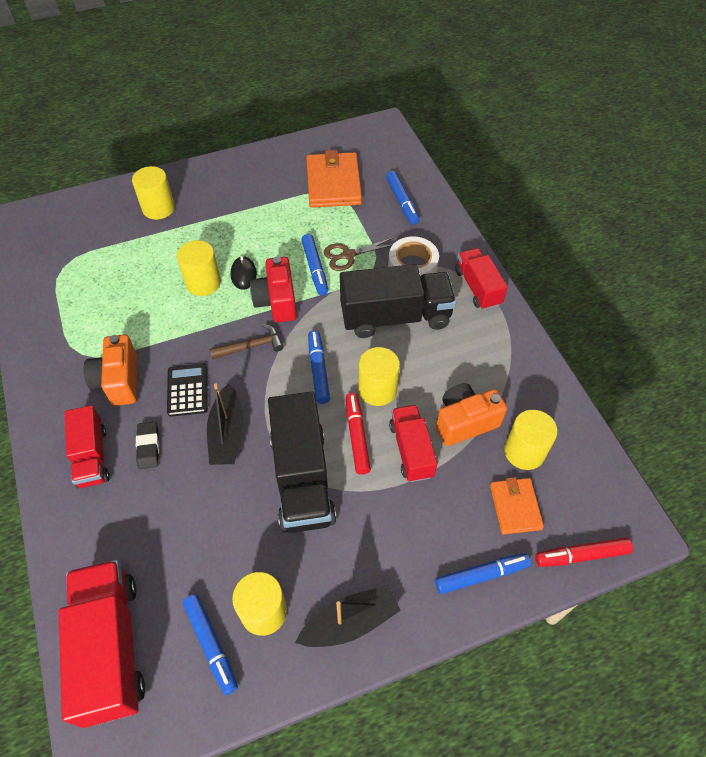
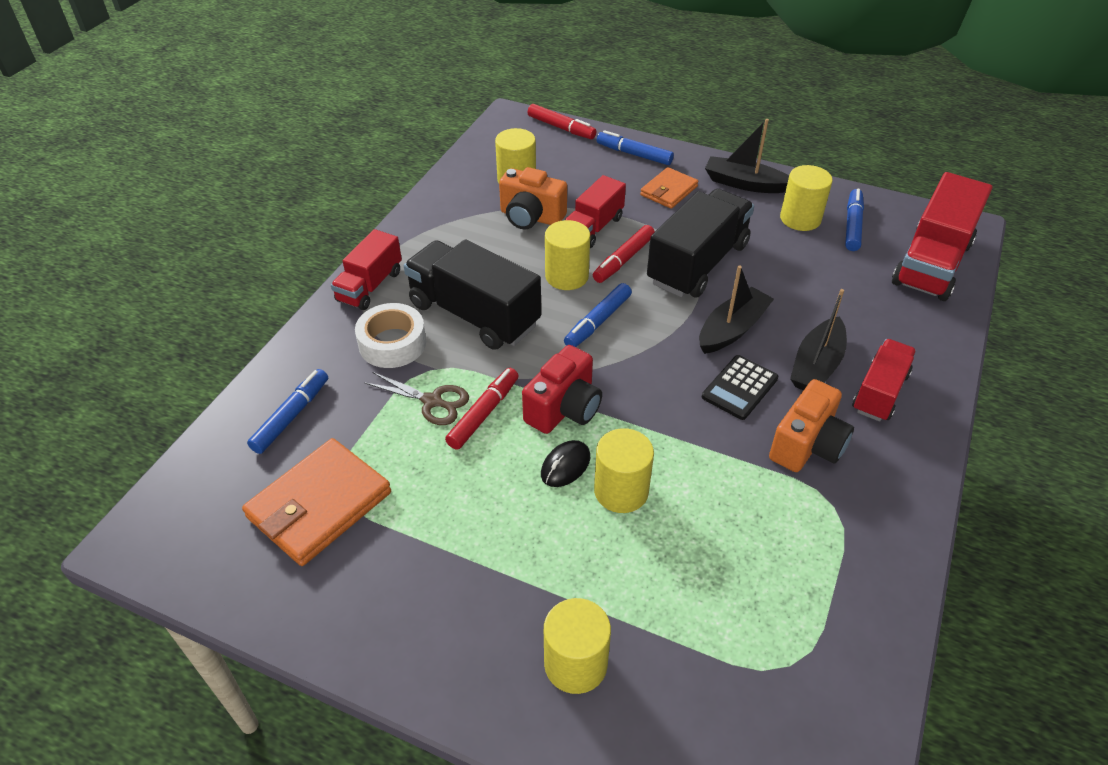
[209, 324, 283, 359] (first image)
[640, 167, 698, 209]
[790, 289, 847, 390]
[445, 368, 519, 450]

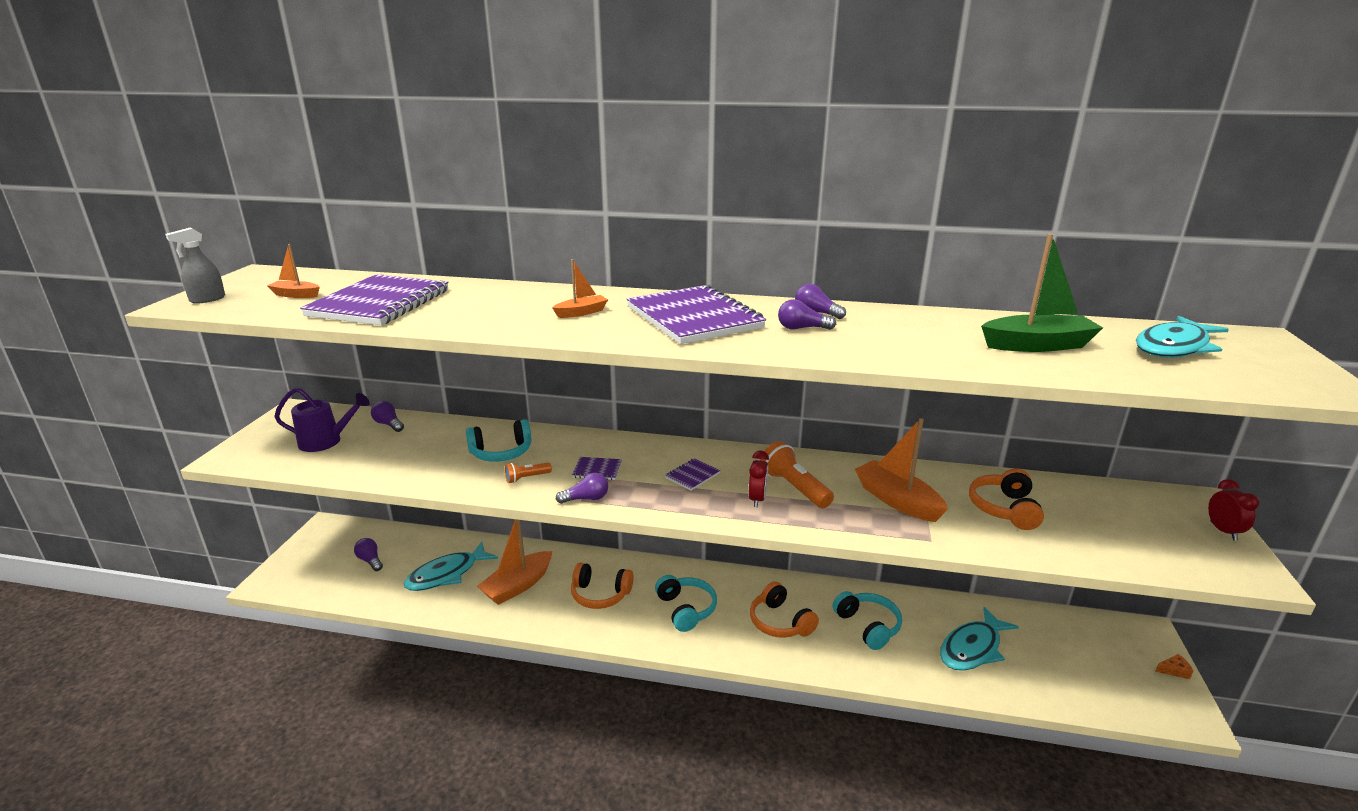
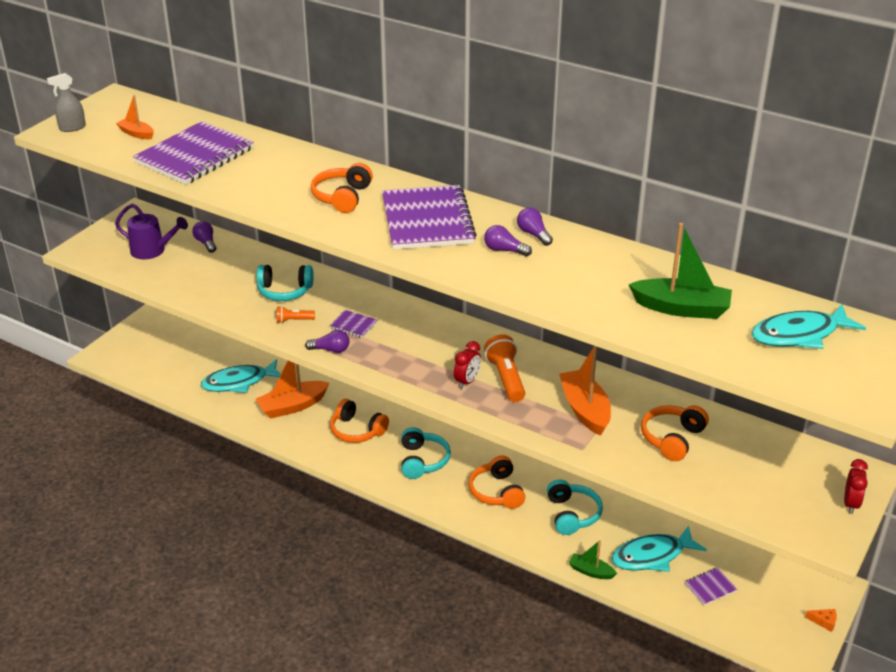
[354, 538, 383, 571] (first image)
[569, 540, 617, 579]
[684, 568, 737, 605]
[311, 163, 373, 213]

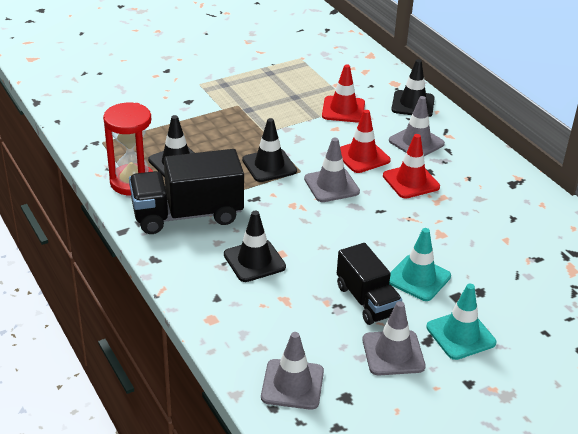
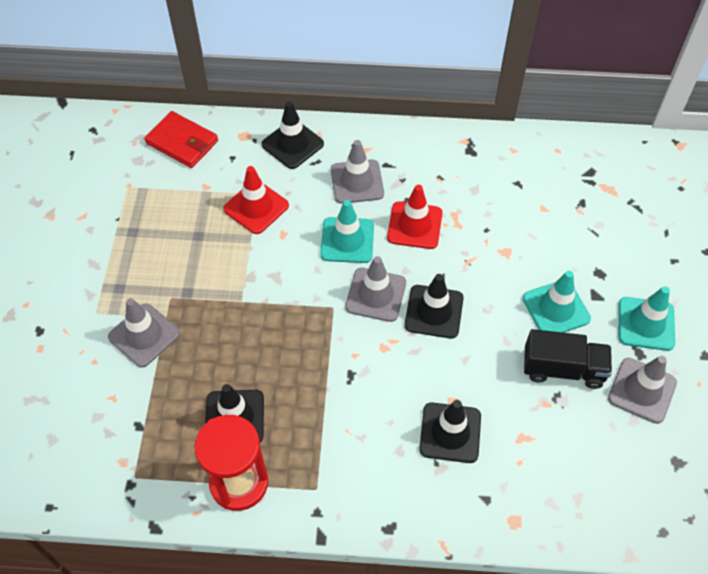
[129, 149, 244, 234] (first image)
[144, 111, 218, 168]
[405, 274, 464, 339]
[108, 298, 180, 368]
[320, 200, 374, 263]

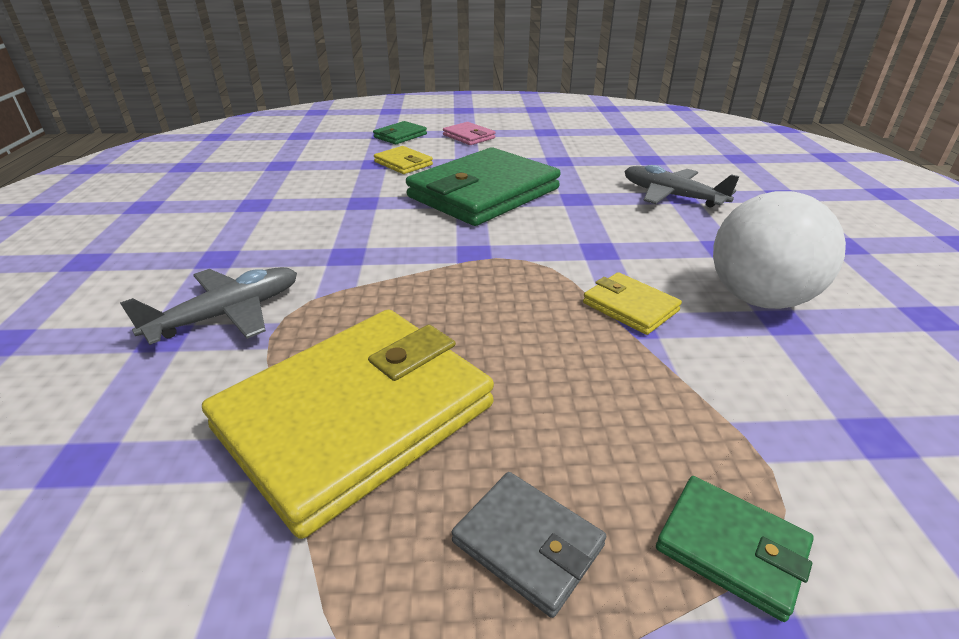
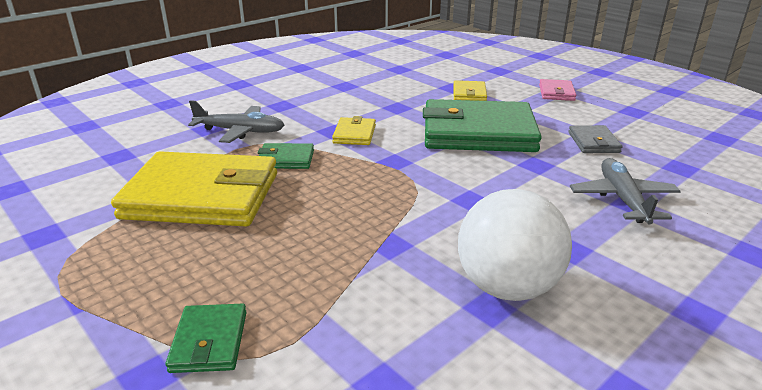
[258, 143, 314, 169]
[568, 125, 622, 153]
[332, 116, 376, 145]

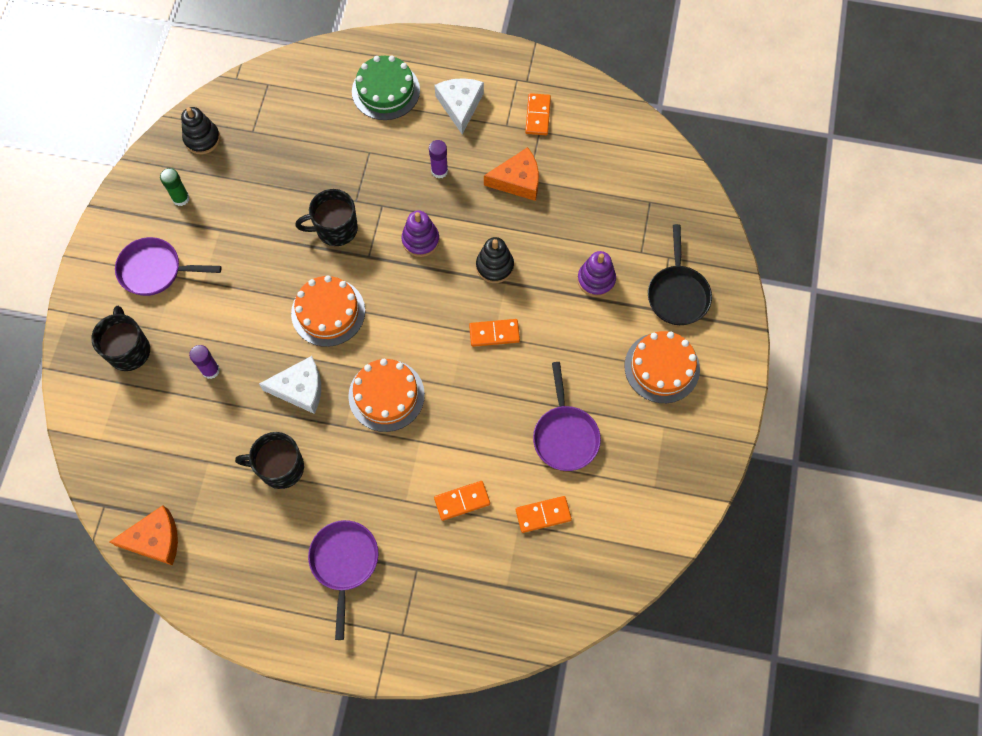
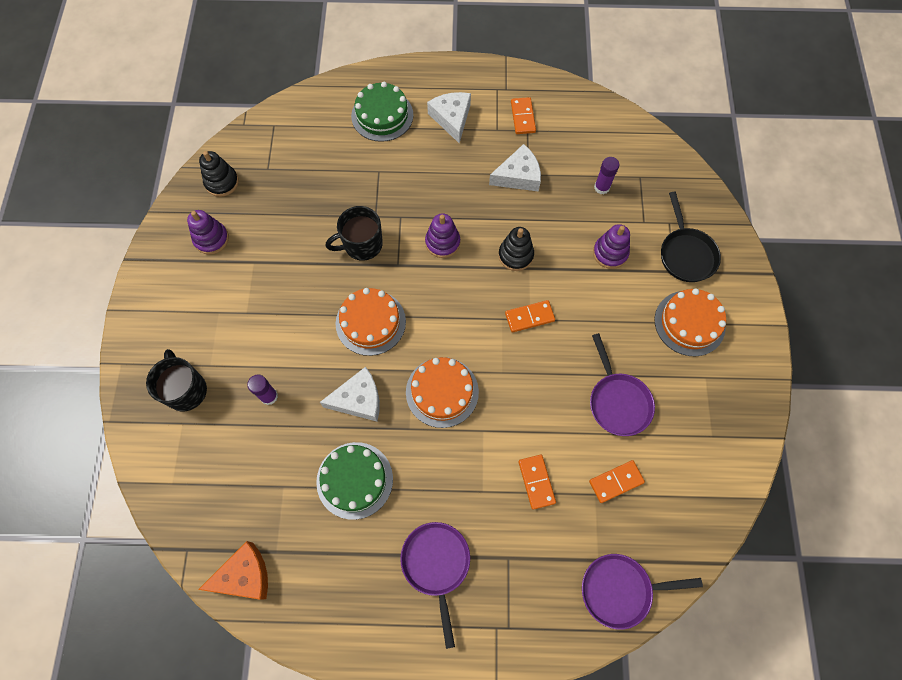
[582, 554, 703, 630]
[594, 157, 619, 194]
[187, 210, 229, 255]
[316, 442, 393, 520]
[489, 144, 541, 192]
[518, 455, 556, 510]

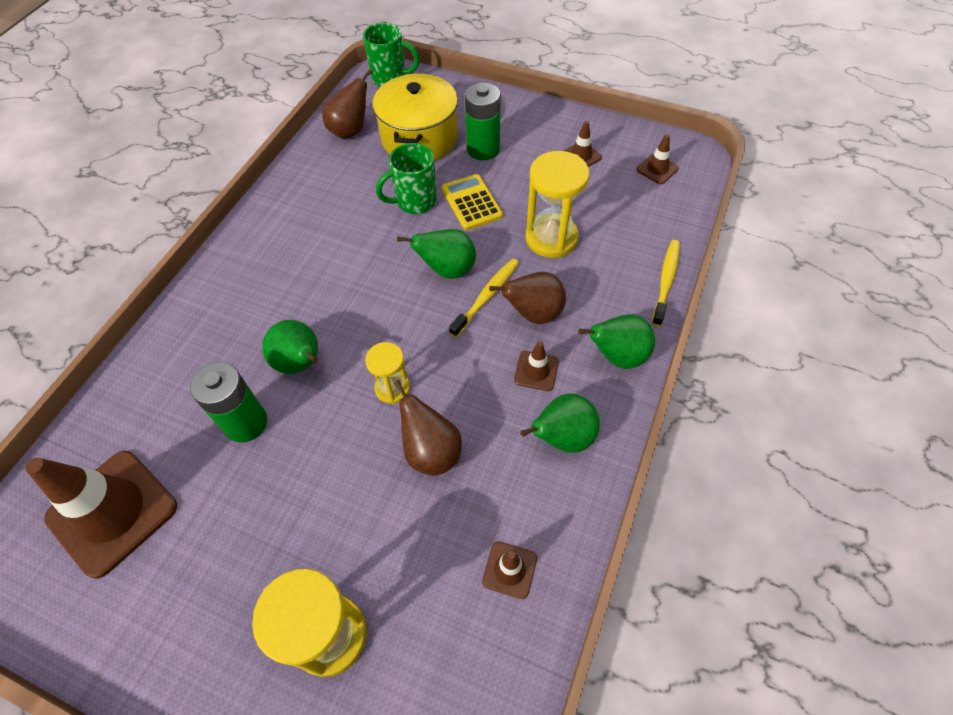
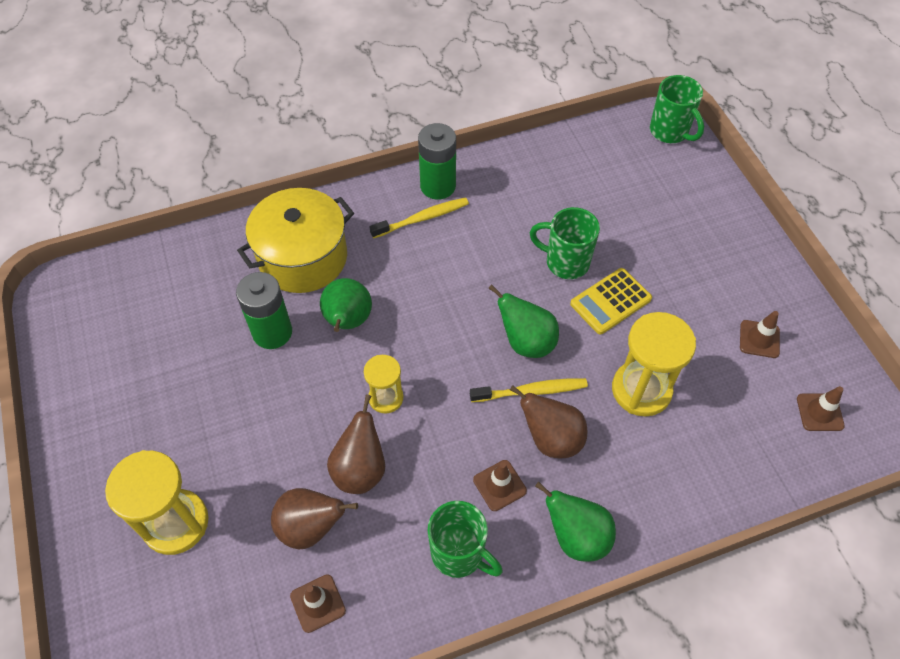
[26, 451, 177, 579] (first image)
[271, 488, 358, 549]
[237, 188, 354, 293]
[418, 123, 456, 200]
[369, 197, 469, 238]
[427, 501, 503, 578]
[570, 268, 652, 334]

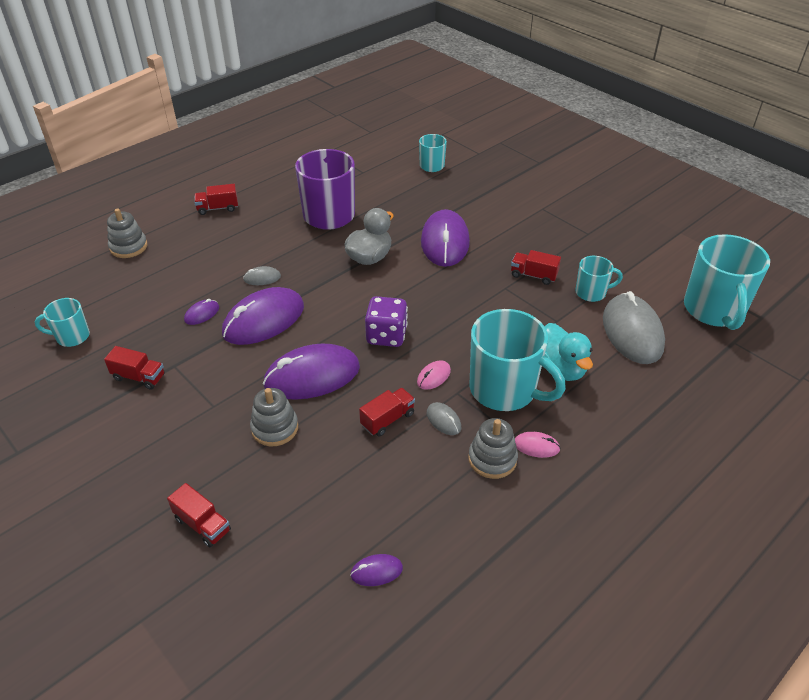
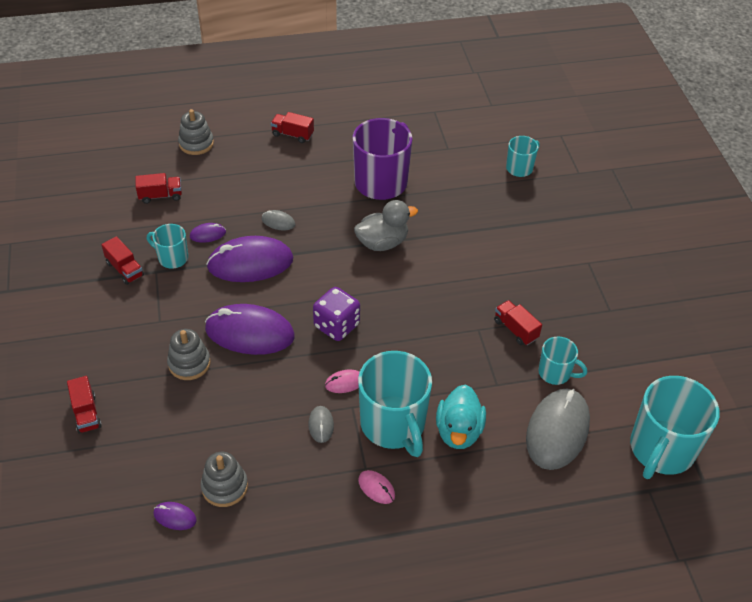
[421, 209, 470, 267] (first image)
[147, 224, 188, 269]
[135, 173, 182, 204]
[201, 452, 248, 507]

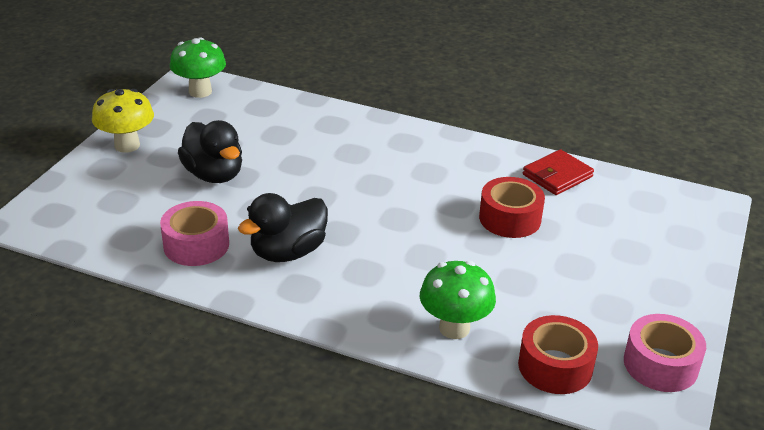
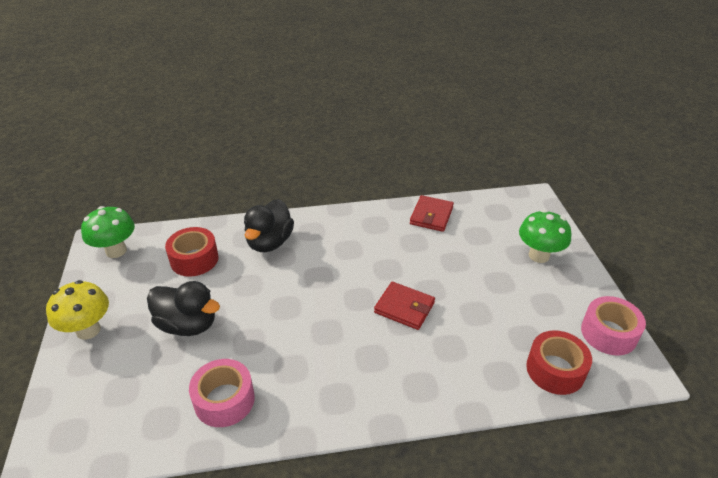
[374, 282, 435, 330]
[244, 199, 294, 252]
[519, 210, 571, 263]
[165, 227, 219, 277]

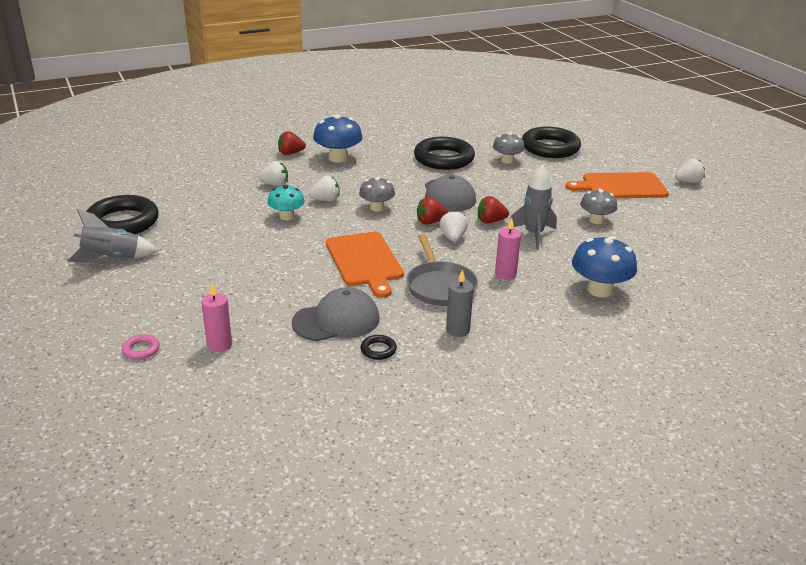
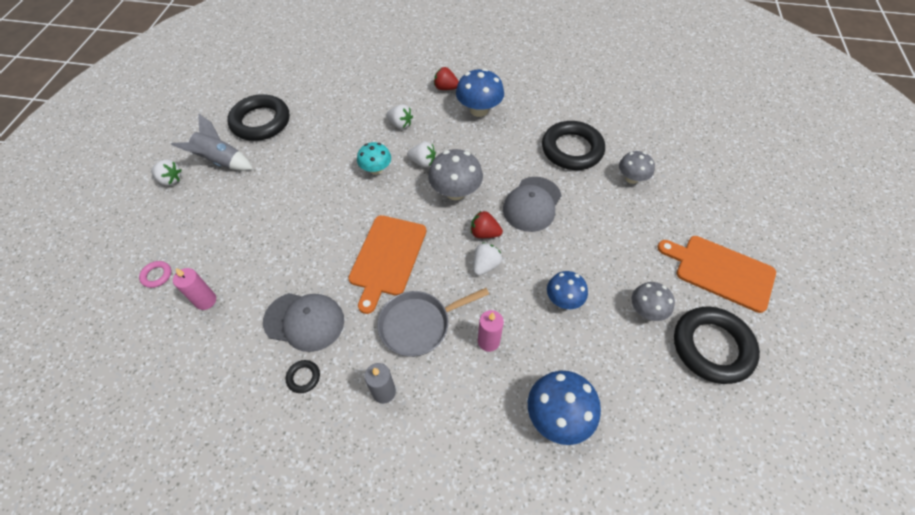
[478, 196, 509, 223] (first image)
[674, 306, 760, 384]
[151, 159, 182, 186]
[547, 271, 588, 309]
[377, 288, 489, 357]
[428, 149, 483, 200]

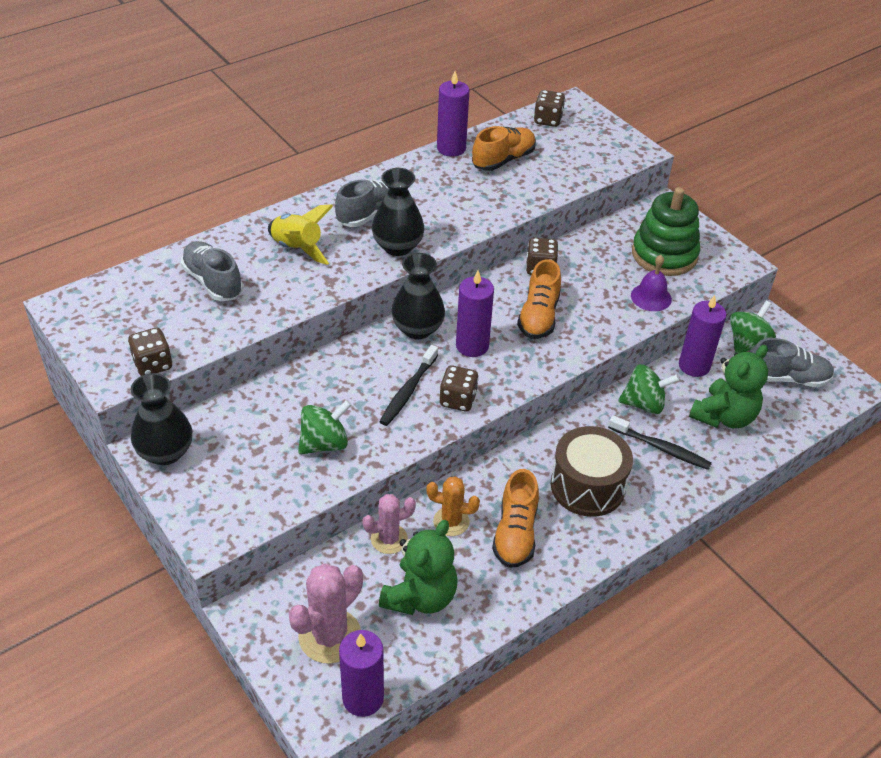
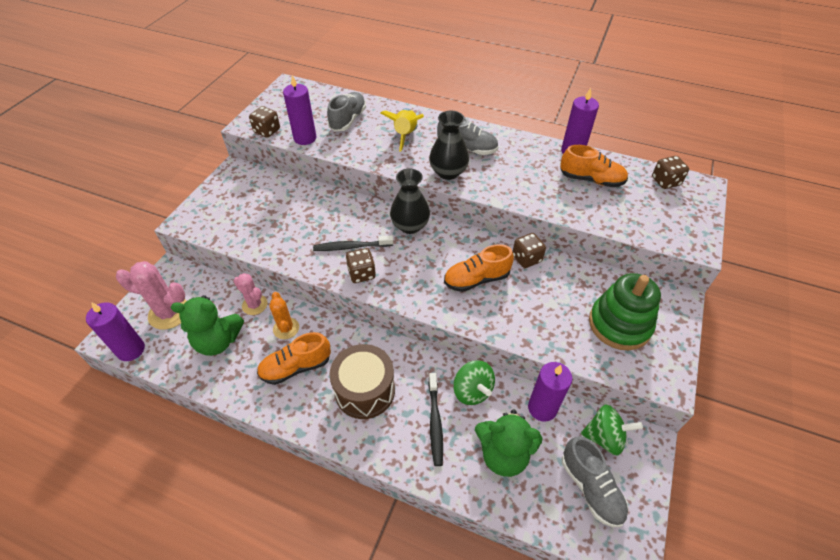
[131, 373, 192, 465] (first image)
[298, 400, 351, 455] (first image)
[631, 255, 672, 311] (first image)
[283, 75, 316, 145]

